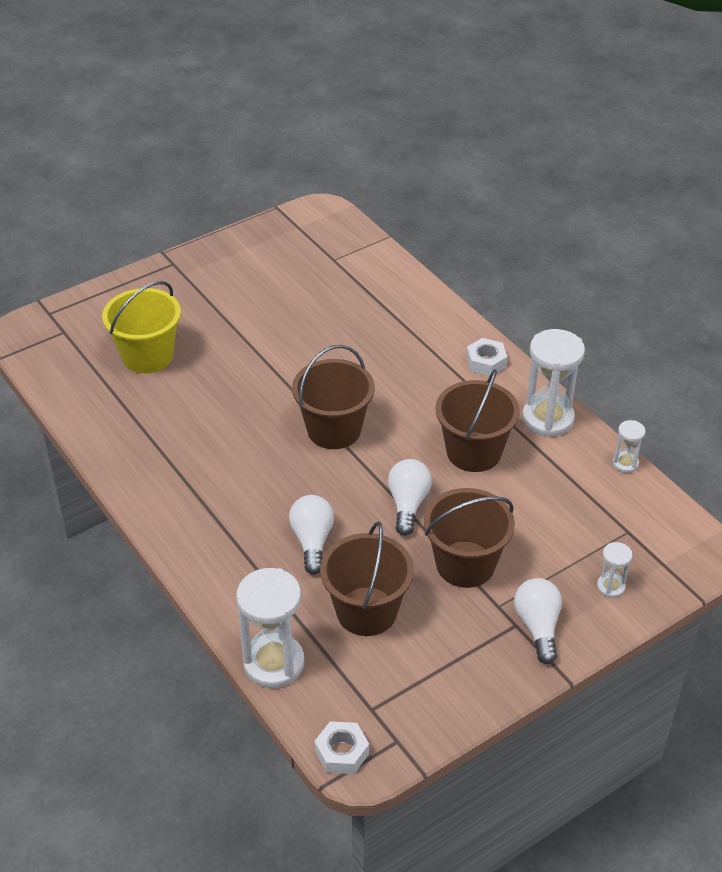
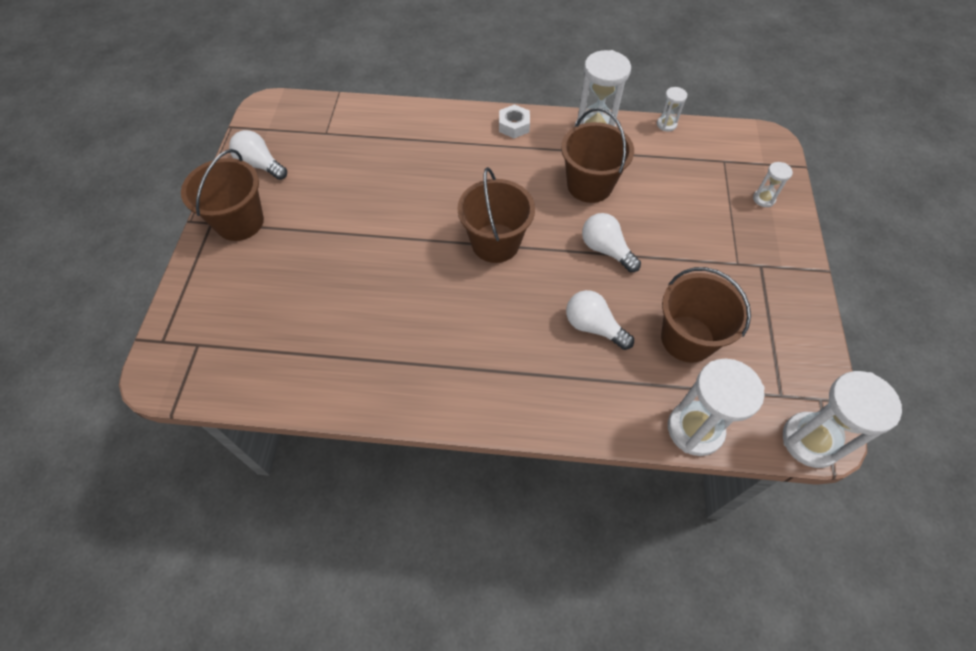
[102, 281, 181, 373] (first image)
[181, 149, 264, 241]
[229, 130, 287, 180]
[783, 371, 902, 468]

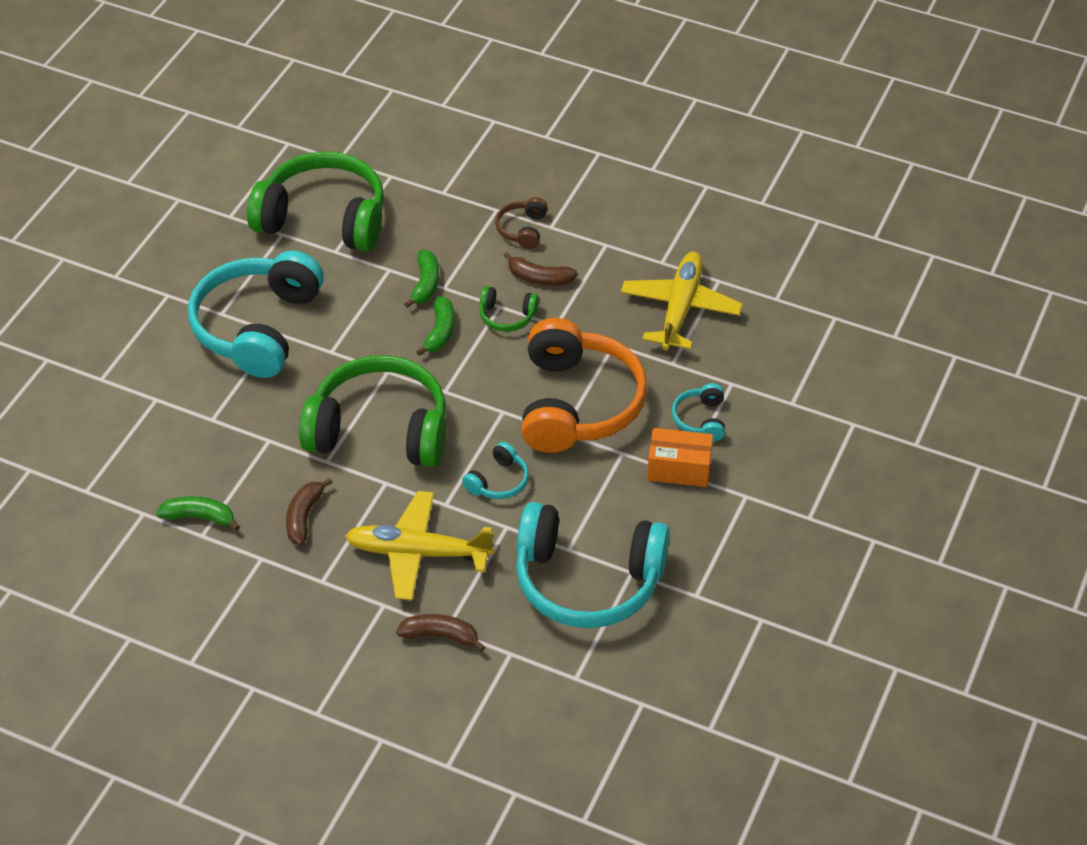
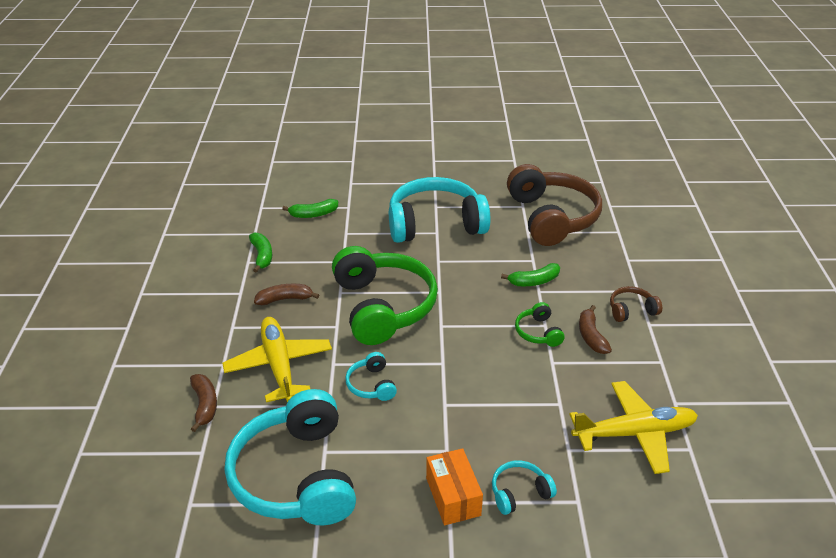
[521, 318, 648, 453] (first image)
[282, 199, 338, 218]
[507, 164, 602, 246]
[345, 352, 397, 401]

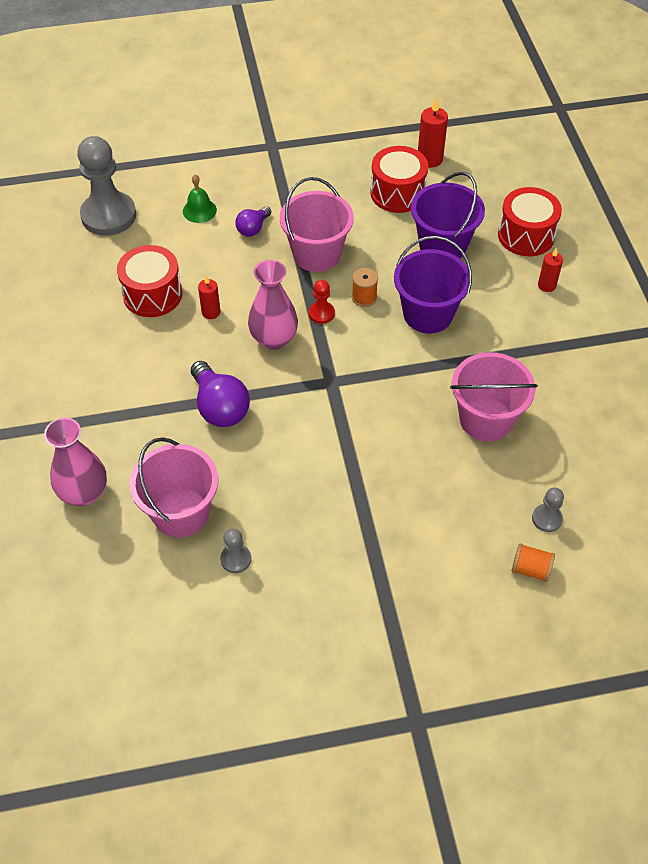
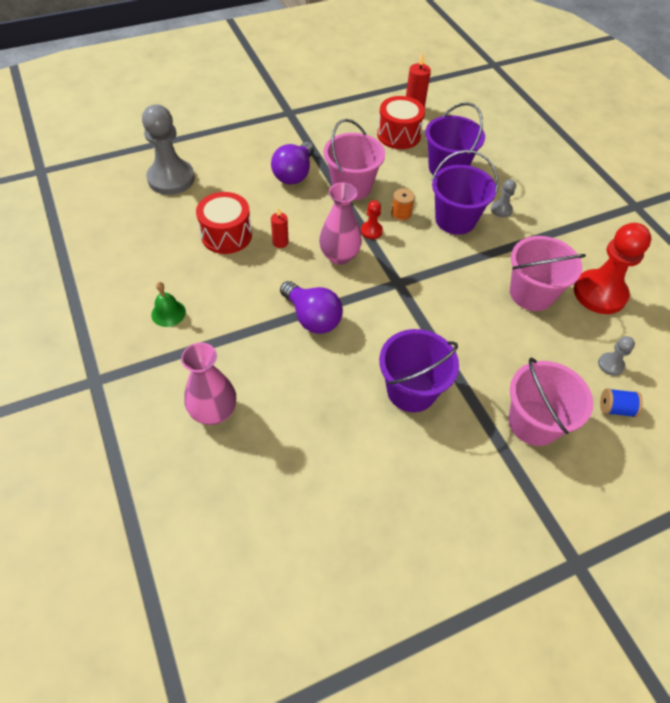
[498, 187, 562, 256] (first image)
[538, 248, 563, 292] (first image)
[379, 329, 459, 412]
[574, 223, 651, 314]
[509, 358, 593, 446]
[151, 282, 186, 327]
[491, 179, 516, 217]
[600, 388, 643, 417]
[271, 142, 314, 184]

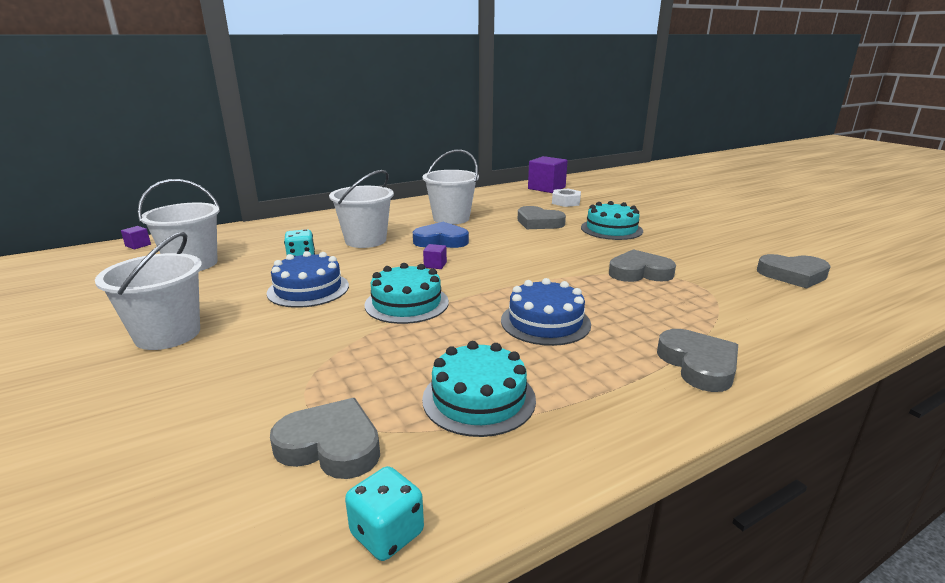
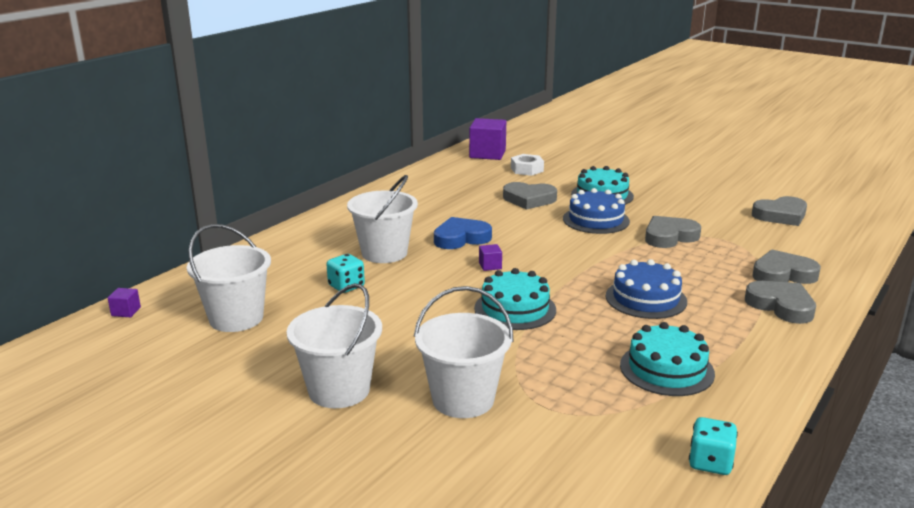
[563, 188, 630, 234]
[752, 249, 821, 284]
[414, 286, 514, 418]

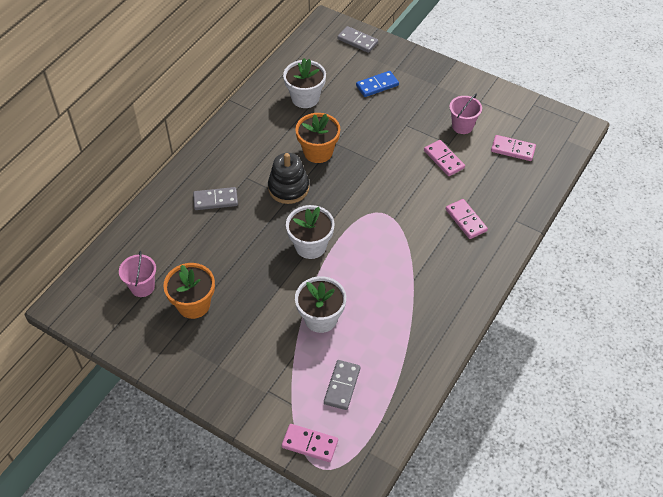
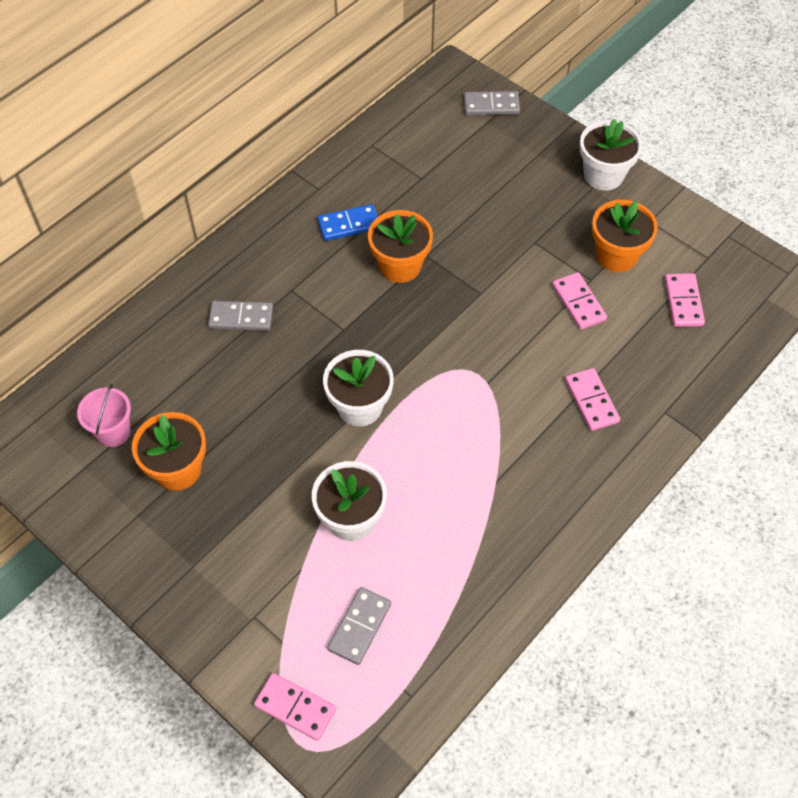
[268, 153, 309, 204] (first image)
[580, 119, 642, 190]
[317, 204, 378, 241]
[592, 200, 658, 272]
[464, 91, 520, 115]
[665, 273, 705, 327]

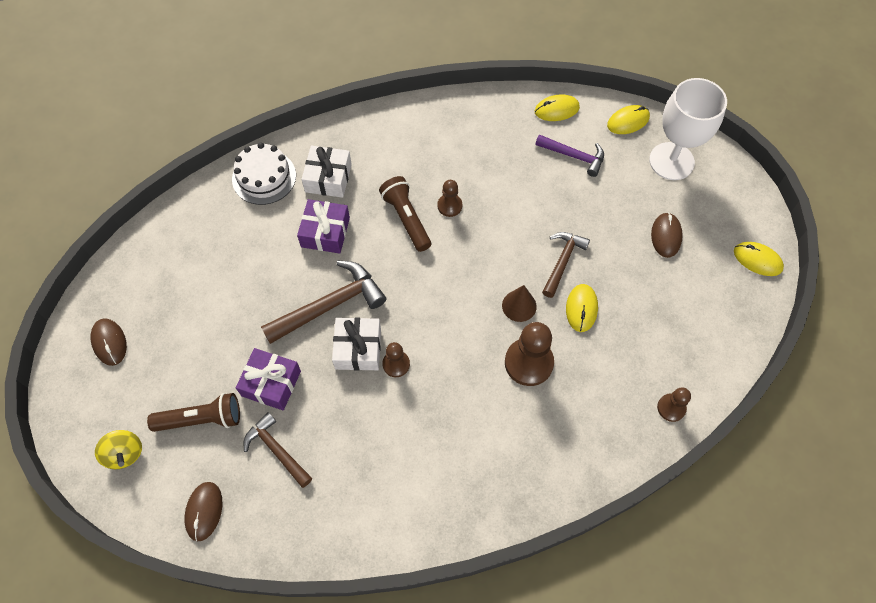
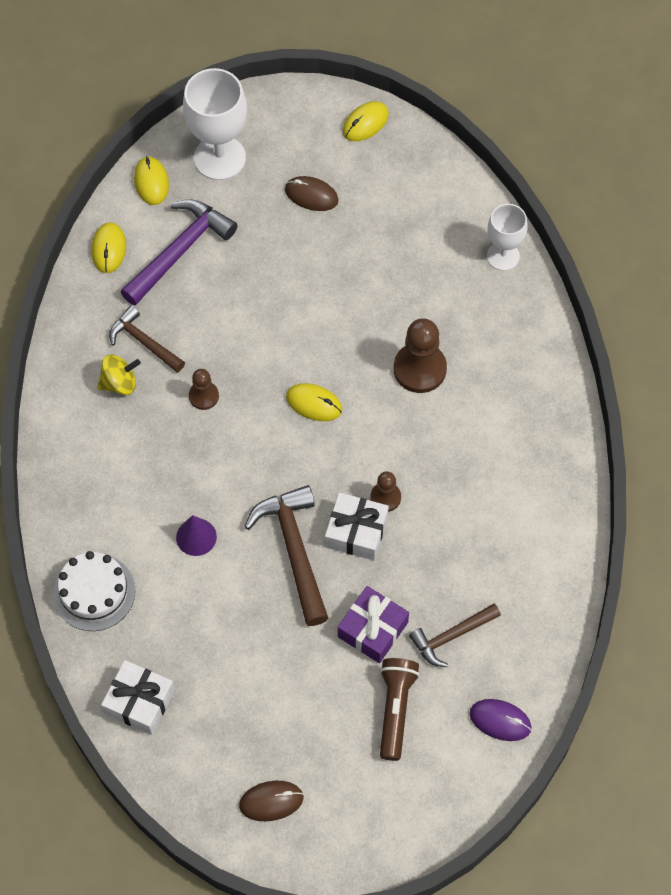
[379, 176, 431, 252] (first image)
[502, 285, 537, 322] (first image)
[97, 354, 141, 395]
[101, 660, 175, 735]
[109, 306, 185, 373]
[286, 383, 342, 421]
[176, 515, 217, 556]
[487, 204, 528, 271]
[469, 699, 532, 741]
[120, 199, 237, 306]

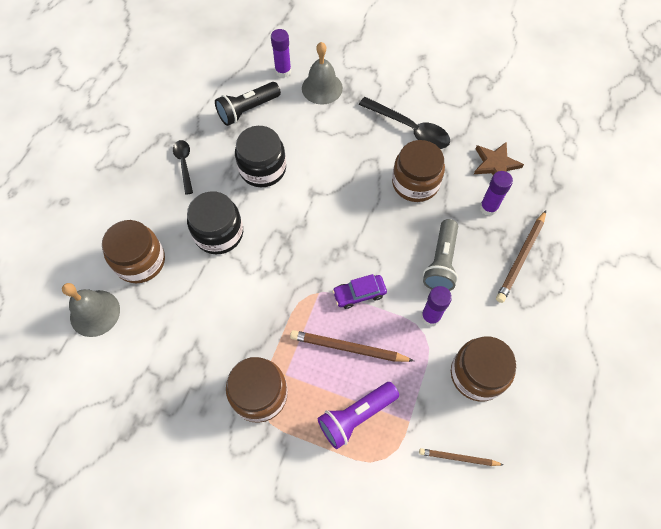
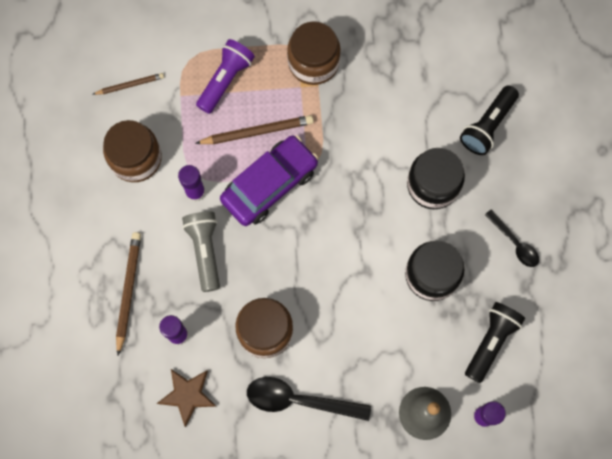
[62, 283, 120, 337] (first image)
[460, 86, 519, 155]
[220, 135, 318, 226]

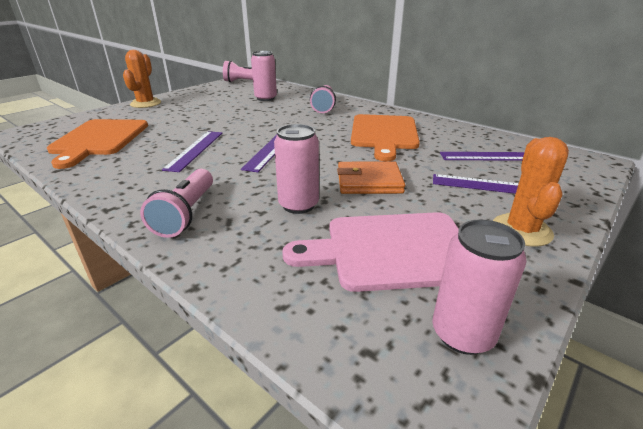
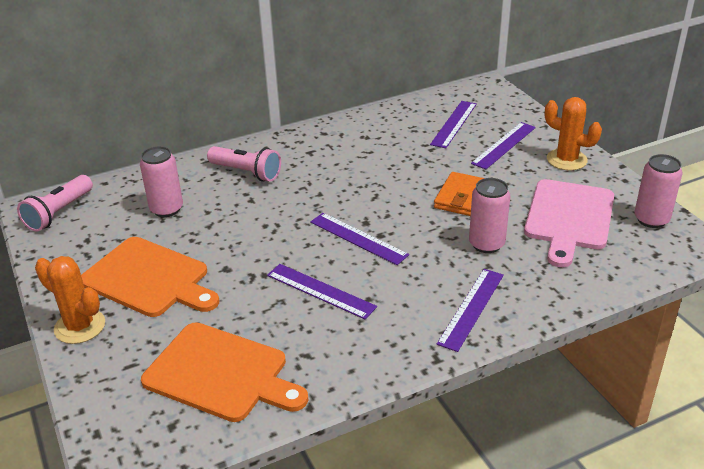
[81, 237, 219, 317]
[437, 269, 504, 352]

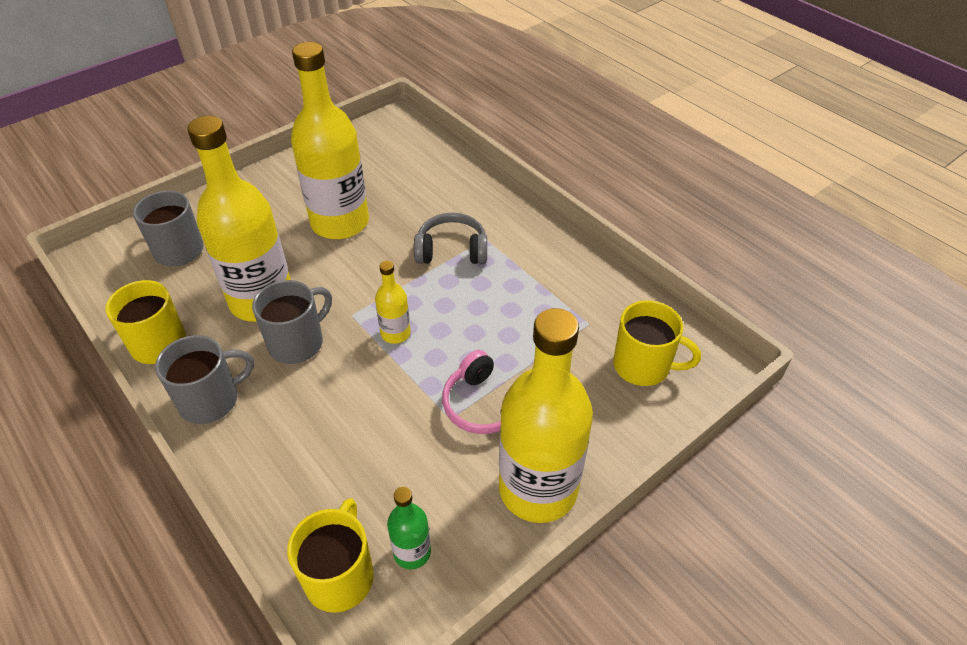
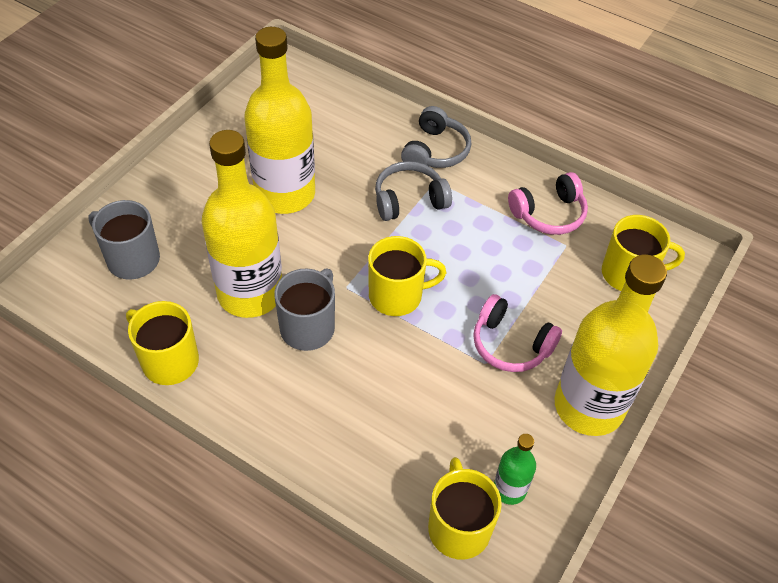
[155, 335, 254, 424] (first image)
[401, 106, 471, 168]
[508, 172, 588, 235]
[368, 236, 447, 316]

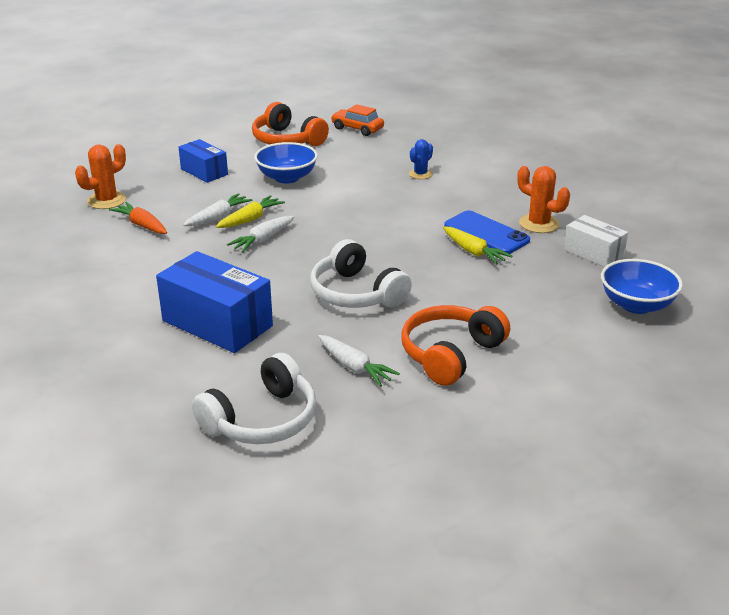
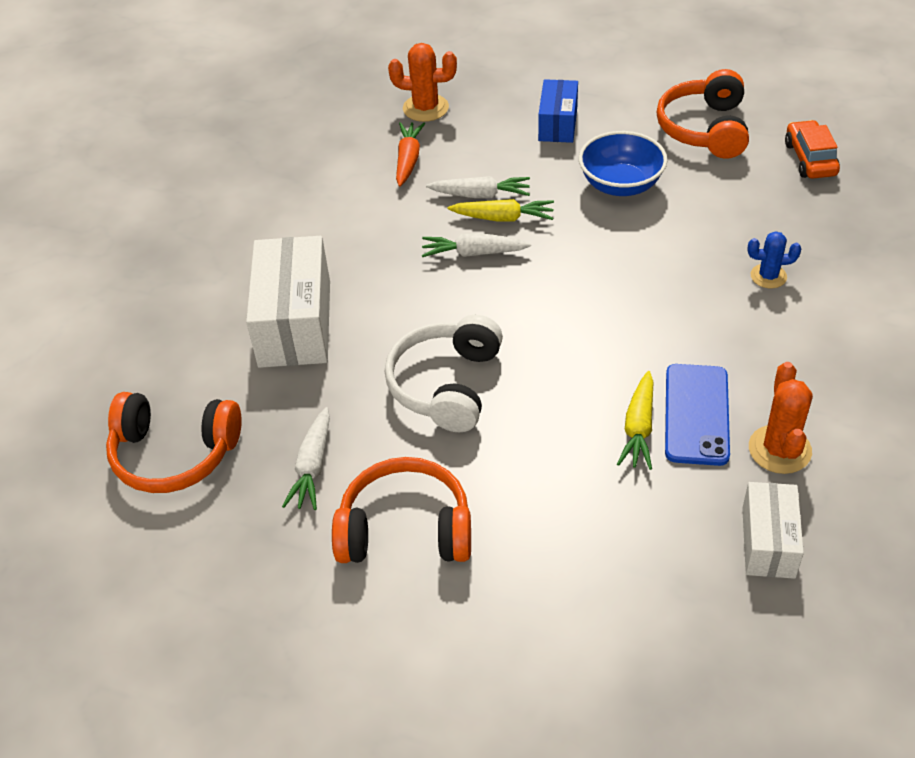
[601, 259, 683, 314] (first image)
[246, 236, 330, 368]
[106, 392, 242, 493]

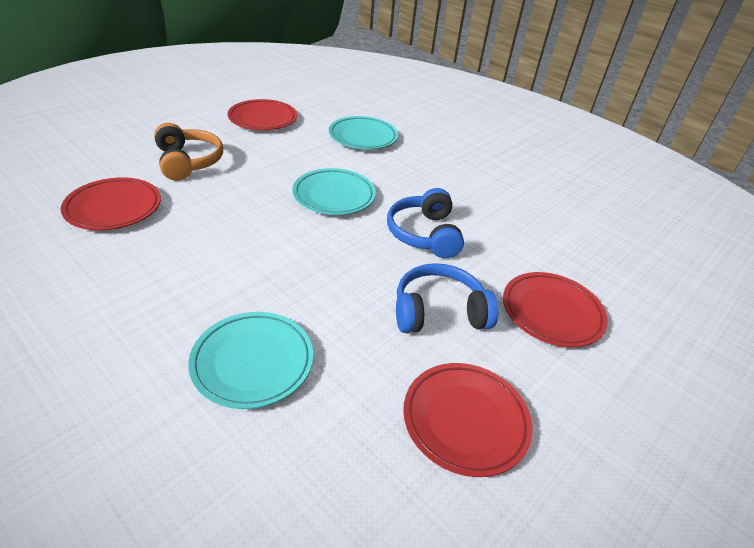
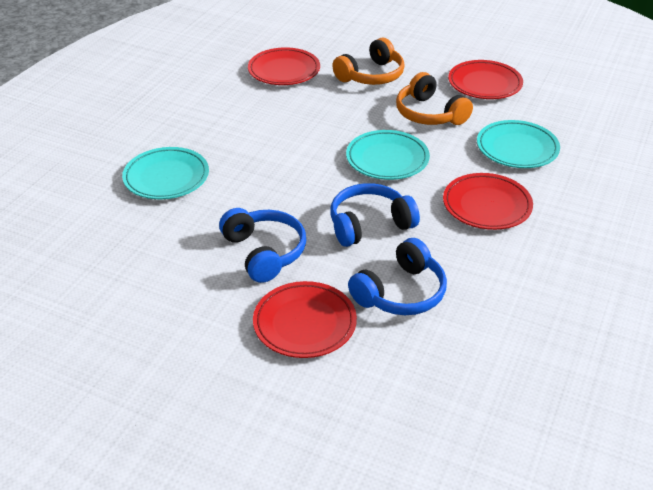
[348, 238, 447, 315]
[396, 72, 473, 125]
[443, 173, 533, 230]

